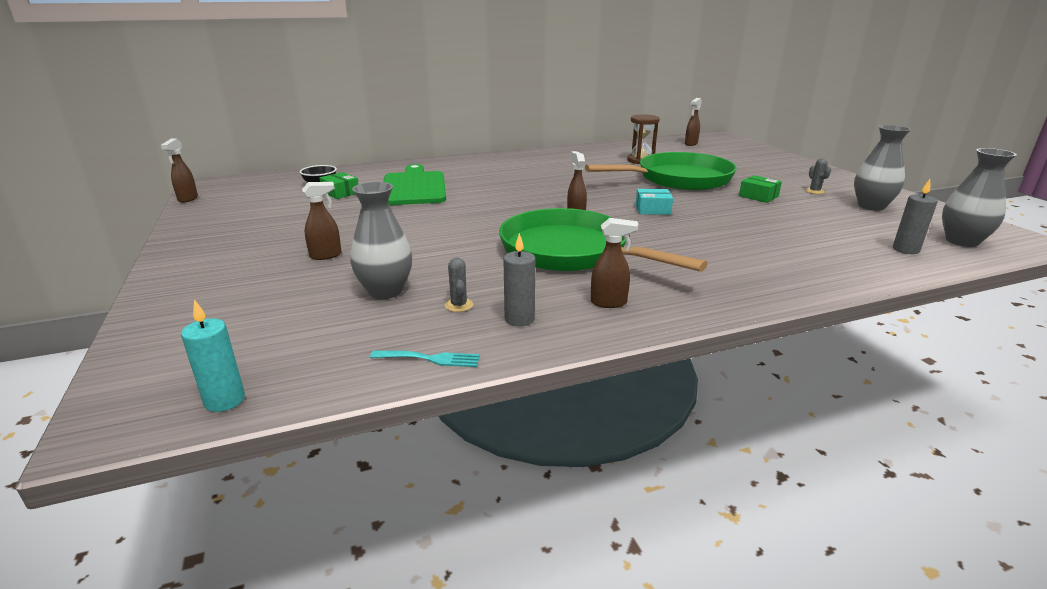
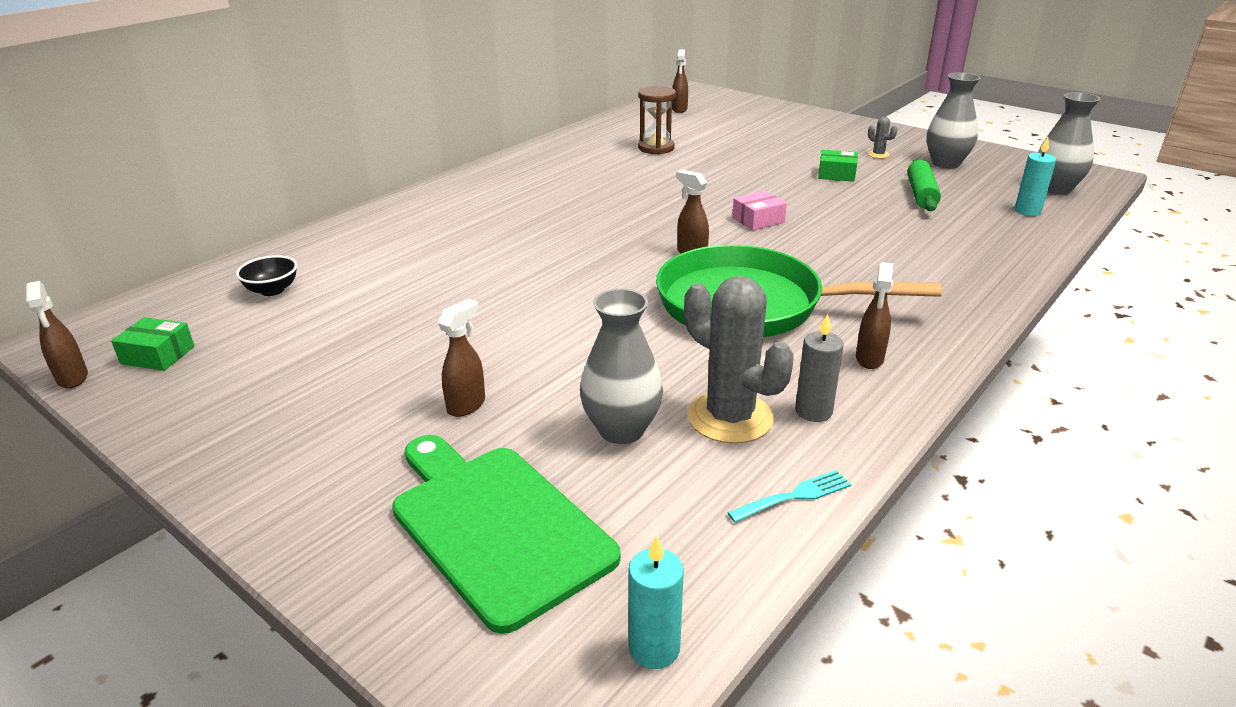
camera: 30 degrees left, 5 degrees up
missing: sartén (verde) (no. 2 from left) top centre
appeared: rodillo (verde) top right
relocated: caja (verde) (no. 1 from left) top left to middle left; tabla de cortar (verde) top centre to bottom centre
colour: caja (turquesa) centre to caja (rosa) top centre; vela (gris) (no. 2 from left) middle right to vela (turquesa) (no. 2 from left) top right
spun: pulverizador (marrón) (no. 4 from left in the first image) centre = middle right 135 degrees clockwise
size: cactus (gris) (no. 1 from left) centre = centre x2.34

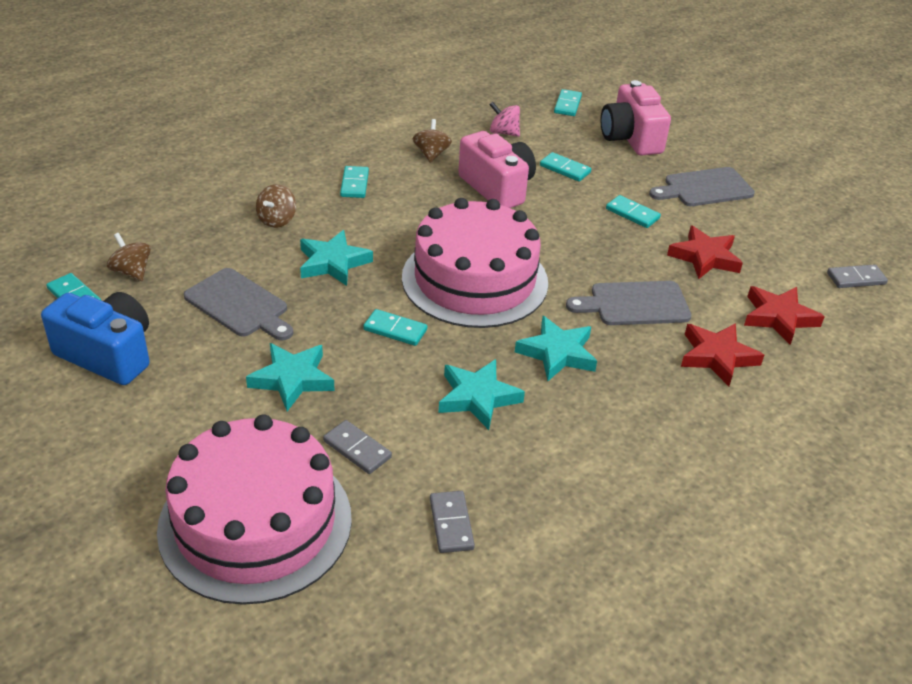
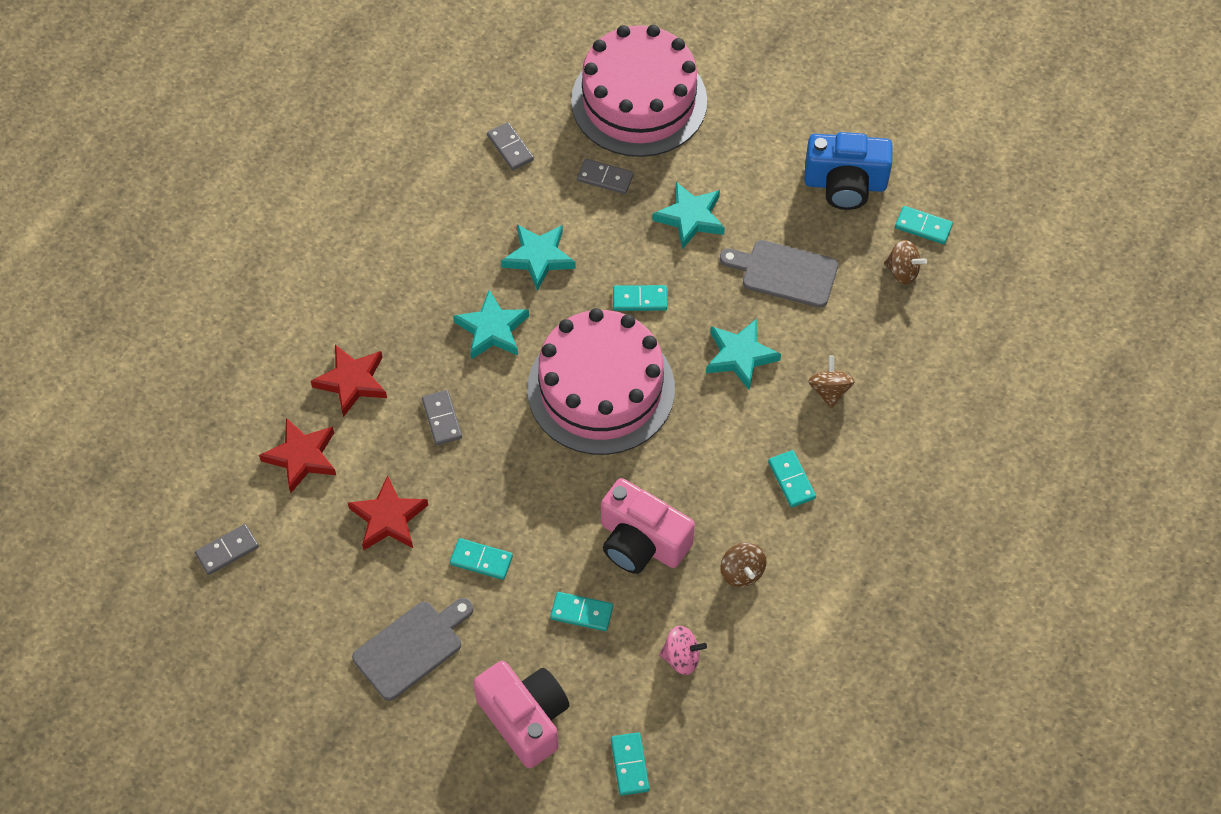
camera: 160 degrees right, 20 degrees up
exchanged: tabla de cortar (gris) (no. 2 from left) middle right to ficha de dominó (gris) (no. 2 from left) centre

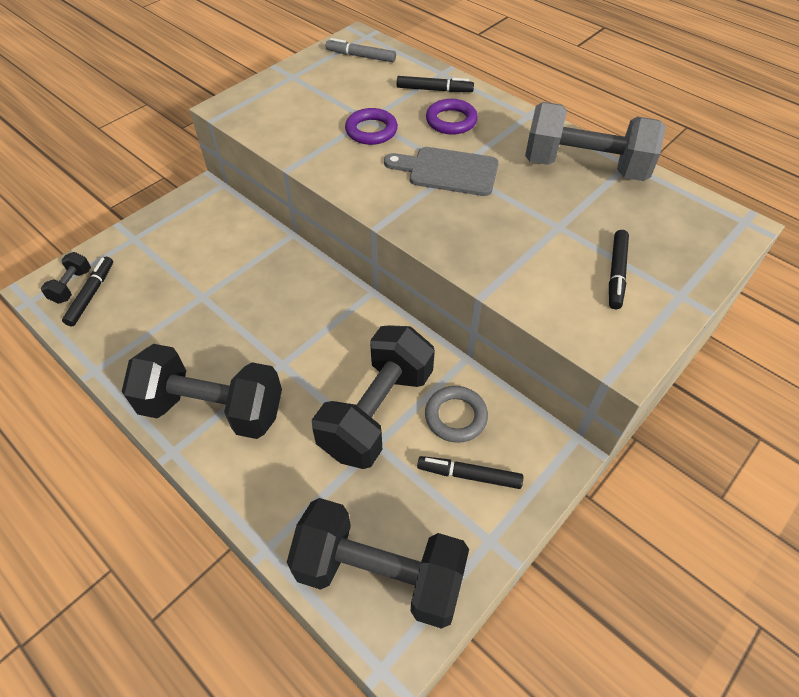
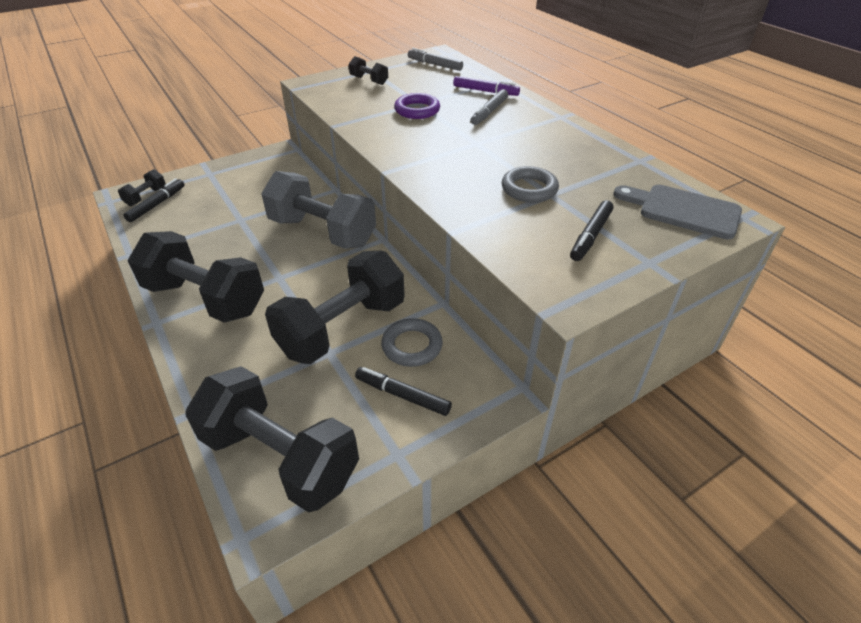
camera: 15 degrees right, 10 degrees down
appeared: mancuerna (negro) (no. 5 from left) top centre; anillo (gris) (no. 2 from left) top centre
relocated: mancuerna (gris) top right to centre; tabla de cortar (gris) top centre to middle right
exchanged: anillo (morado) (no. 2 from left) top centre to rotulador (gris) (no. 2 from left) top centre
colour: rotulador (negro) (no. 2 from left) top centre to rotulador (morado) top centre

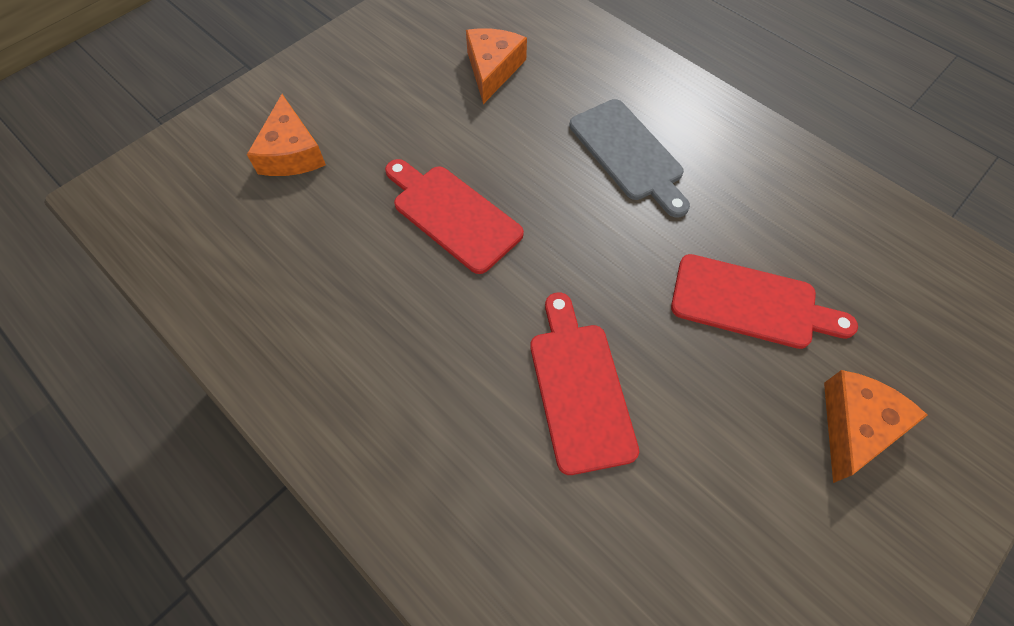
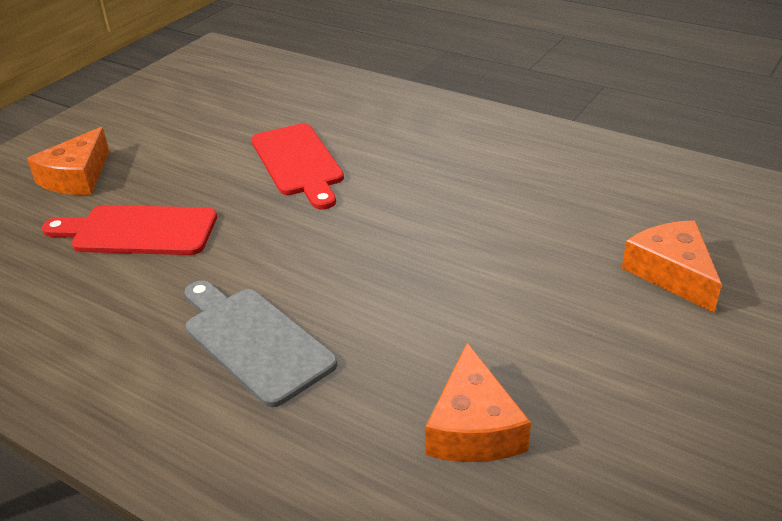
camera: 170 degrees right, 25 degrees down
missing: tabla de cortar (rojo) (no. 1 from left) centre

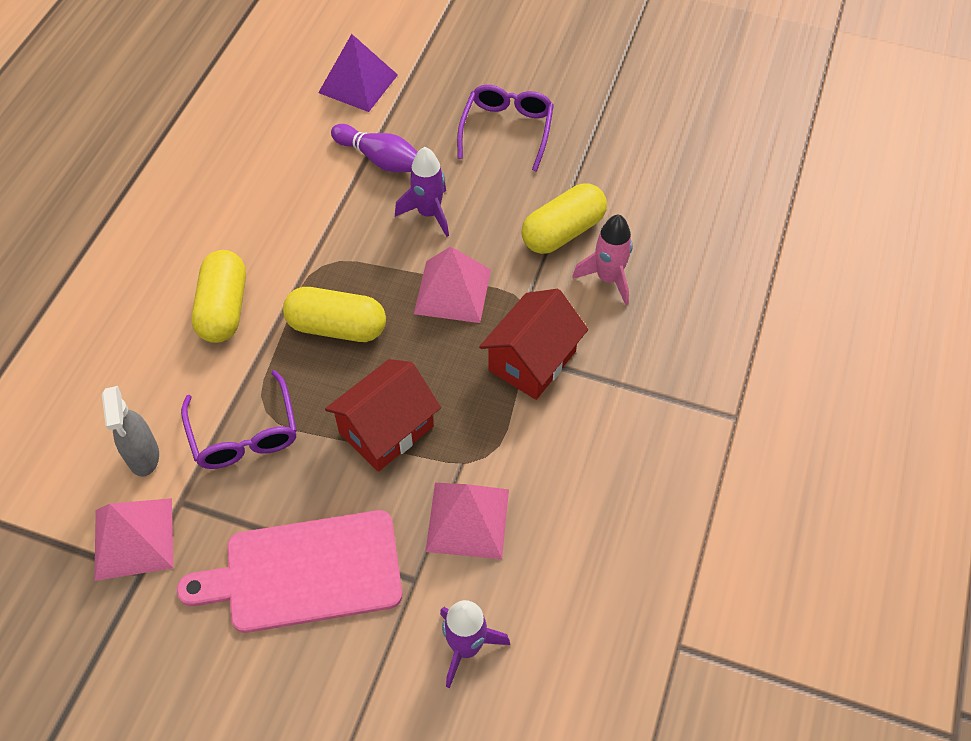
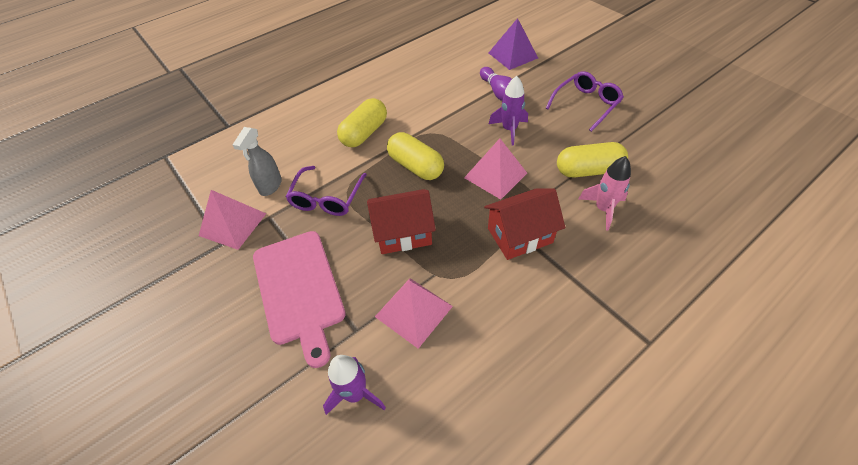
camera: 35 degrees right, 5 degrees down
spun: tabla de cortar (rosa) bottom left = centre 135 degrees counterclockwise

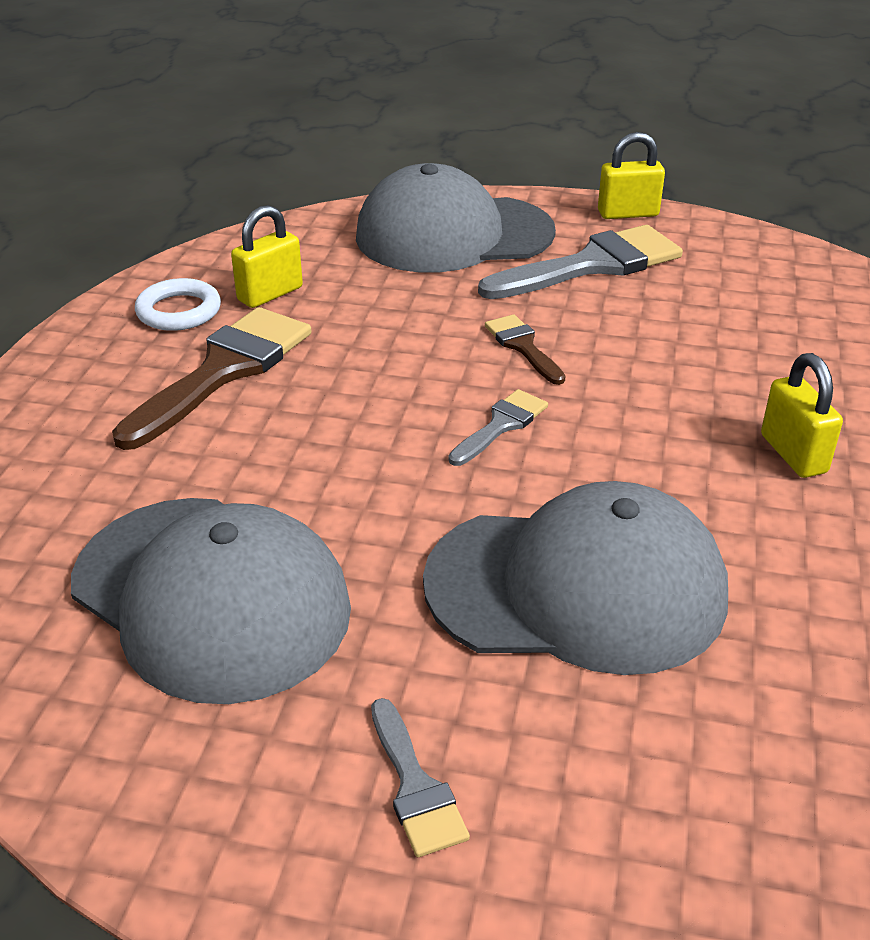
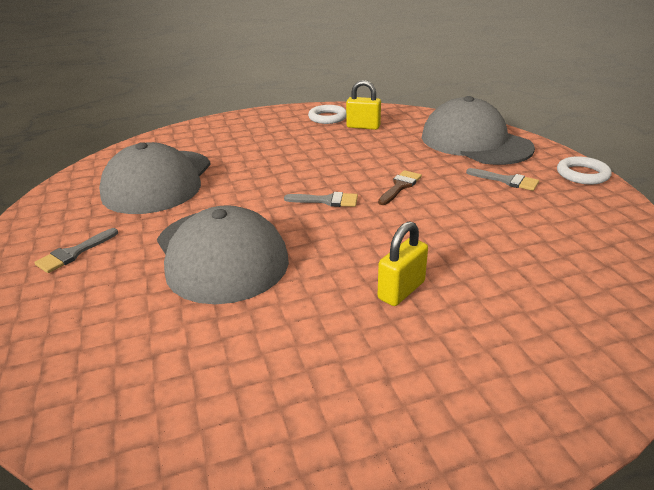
camera: 60 degrees right, 5 degrees down
missing: pincel (marrón) (no. 1 from left) middle left
exchanged: candado (amarillo) (no. 2 from left) top right to anillo (blanco) (no. 2 from left) middle right
size: pincel (gris) (no. 3 from left) top right = middle right x0.51

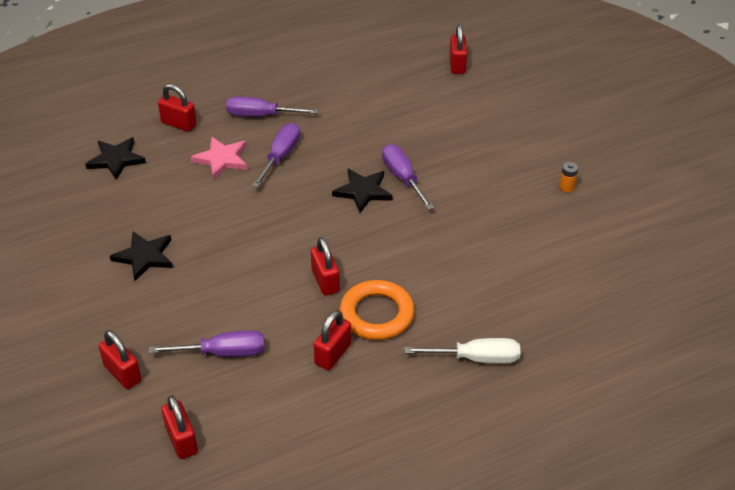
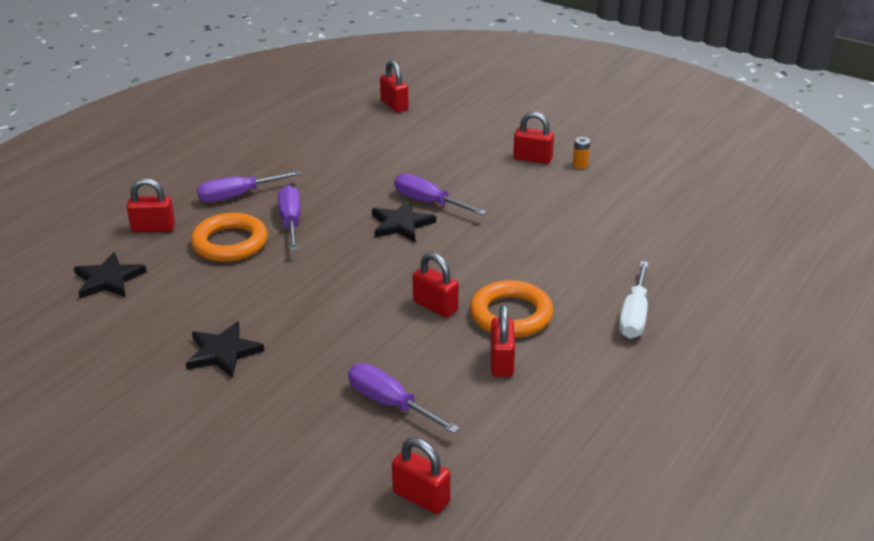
camera: 30 degrees left, 10 degrees down
relocated: candado (rojo) (no. 1 from left in the first image) bottom left to candado (rojo) (no. 6 from left) top centre
exchanged: estrella (rosa) top left to anillo (naranja) (no. 1 from left) middle left
spun: destornillador (morado) (no. 1 from left in the first image) bottom left = bottom centre 105 degrees counterclockwise; destornillador (blanco) bottom centre = middle right 135 degrees clockwise

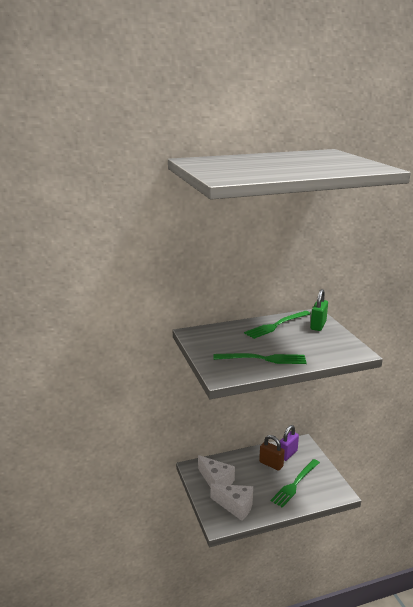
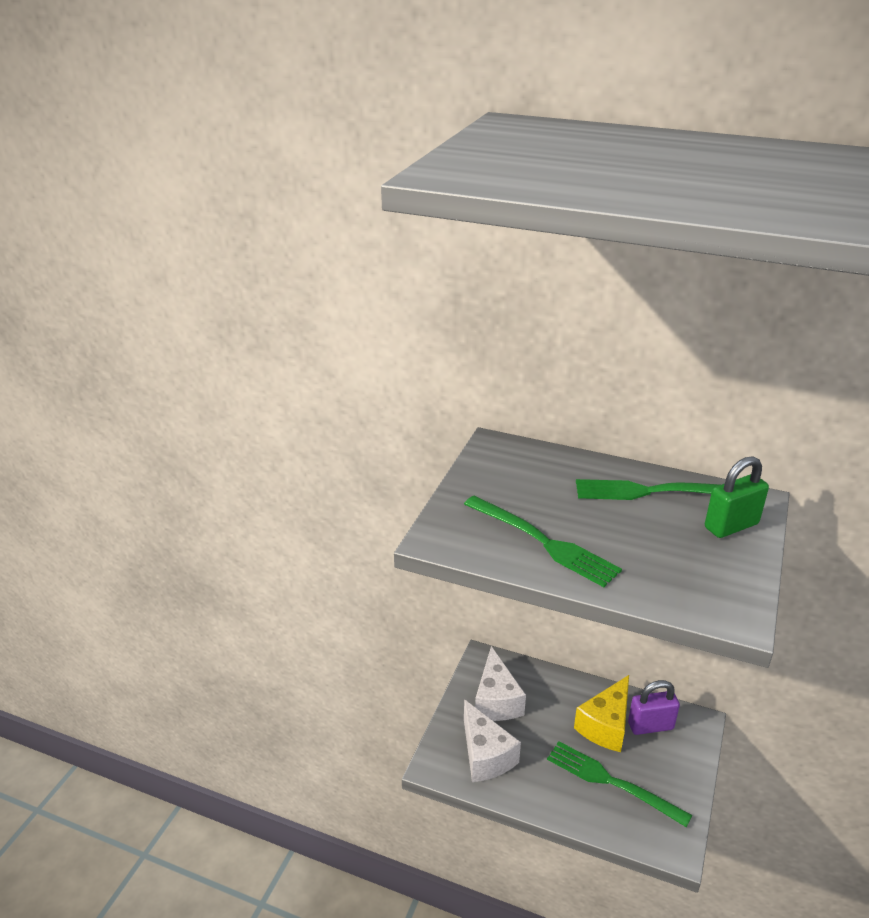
camera: 40 degrees right, 10 degrees up
exchanged: candado (marrón) bottom centre to queso (amarillo) bottom right
spun: tenedor (verde) (no. 3 from left in the first image) bottom right = bottom right 45 degrees clockwise

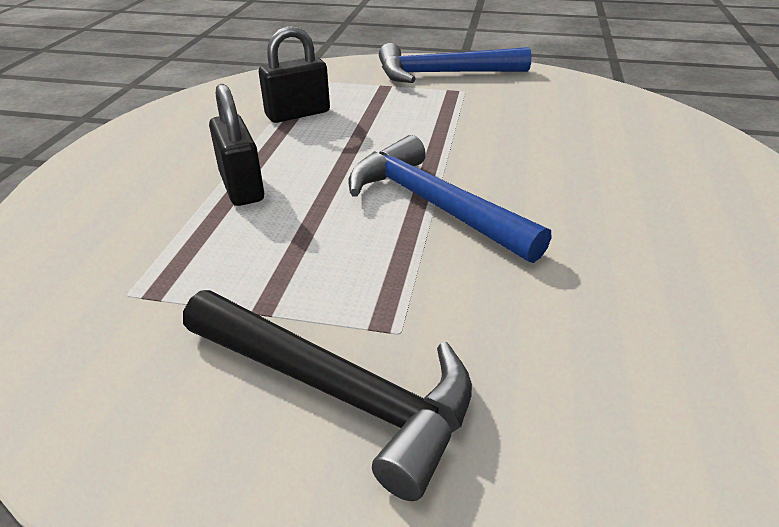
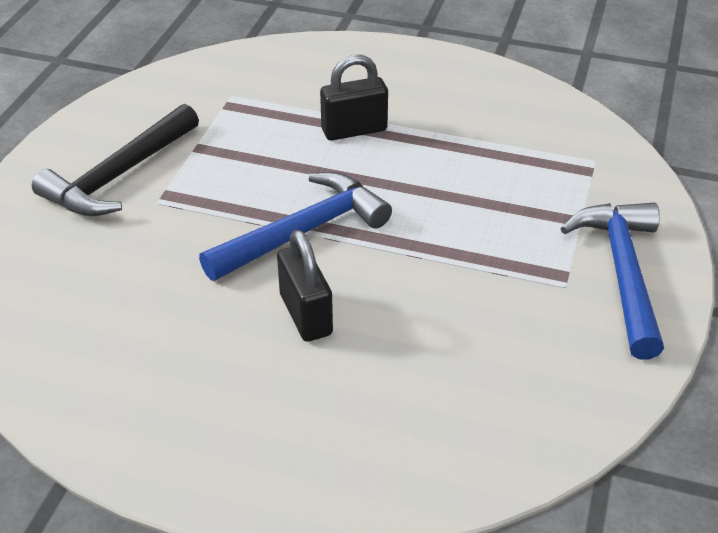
camera: 95 degrees right, 5 degrees up
relocated: candado (negro) (no. 2 from left in the first image) top centre to candado (negro) (no. 1 from left) centre

